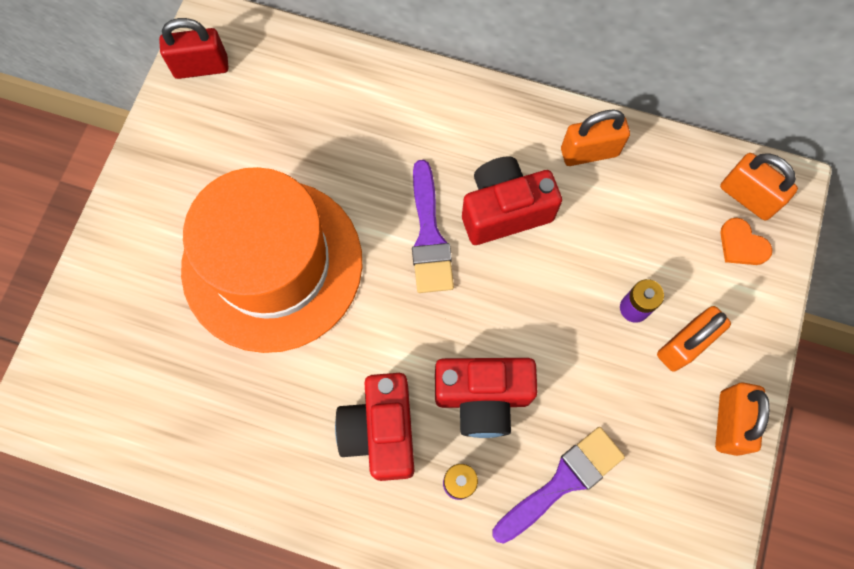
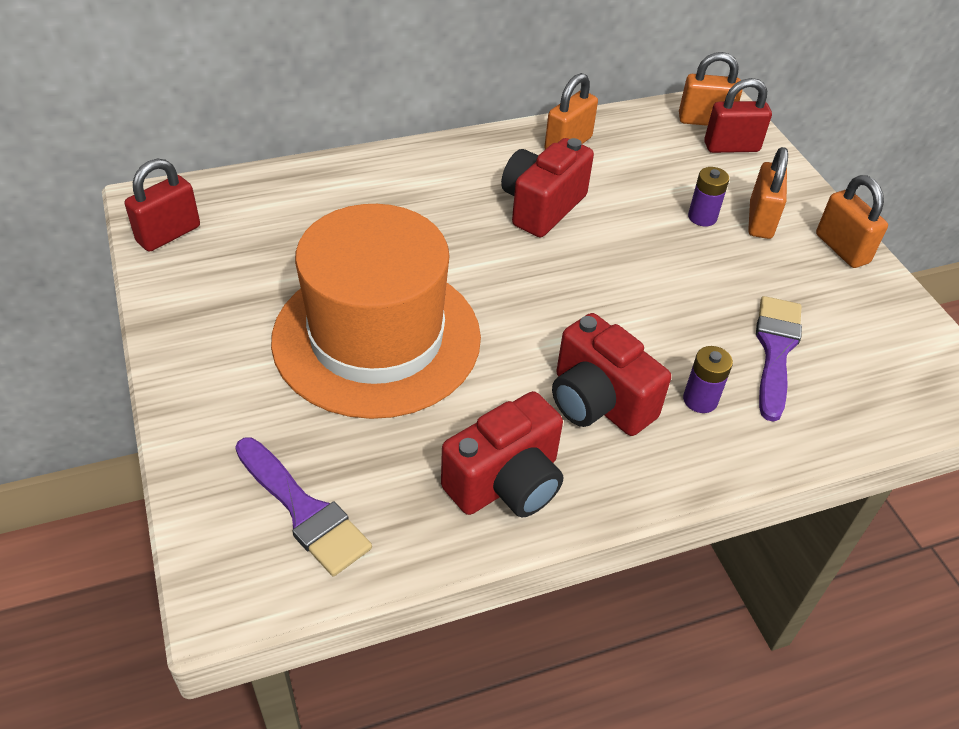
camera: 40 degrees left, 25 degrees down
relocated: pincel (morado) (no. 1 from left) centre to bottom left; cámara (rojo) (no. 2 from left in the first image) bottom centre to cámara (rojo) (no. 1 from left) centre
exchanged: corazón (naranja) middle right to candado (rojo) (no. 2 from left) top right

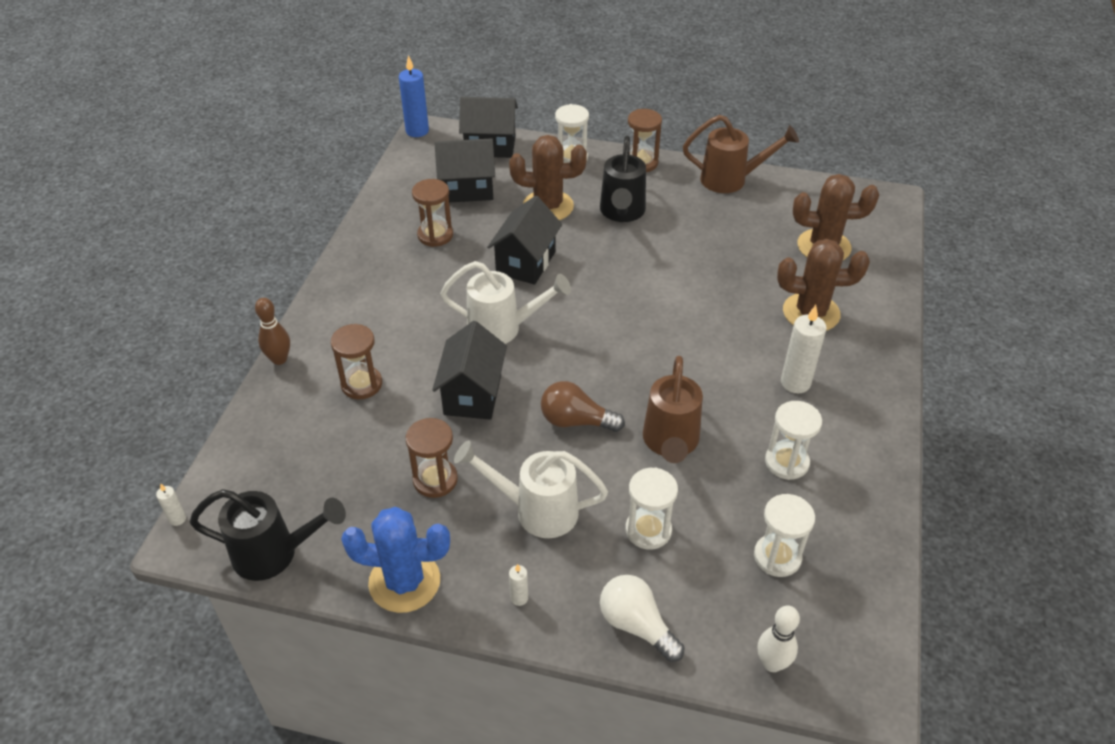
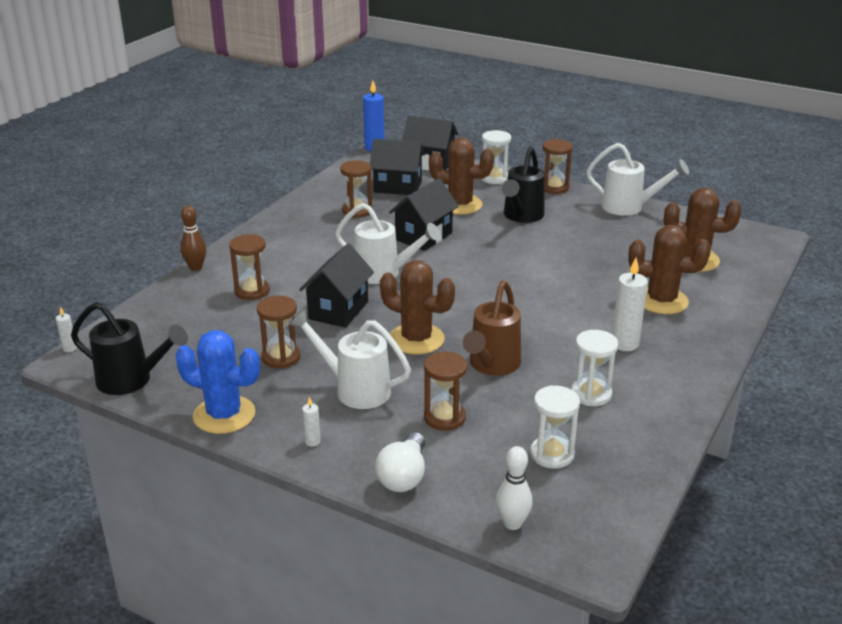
camera: 15 degrees right, 15 degrees down
exchanged: bombilla (marrón) centre to cactus (marrón) (no. 1 from left) centre
colour: reloj de arena (blanco) (no. 2 from left) bottom centre to reloj de arena (marrón) (no. 4 from left) centre; regadera (marrón) (no. 2 from left) top centre to regadera (blanco) (no. 3 from left) top right
spun: bombilla (blanco) bottom centre = bottom centre 135 degrees counterclockwise

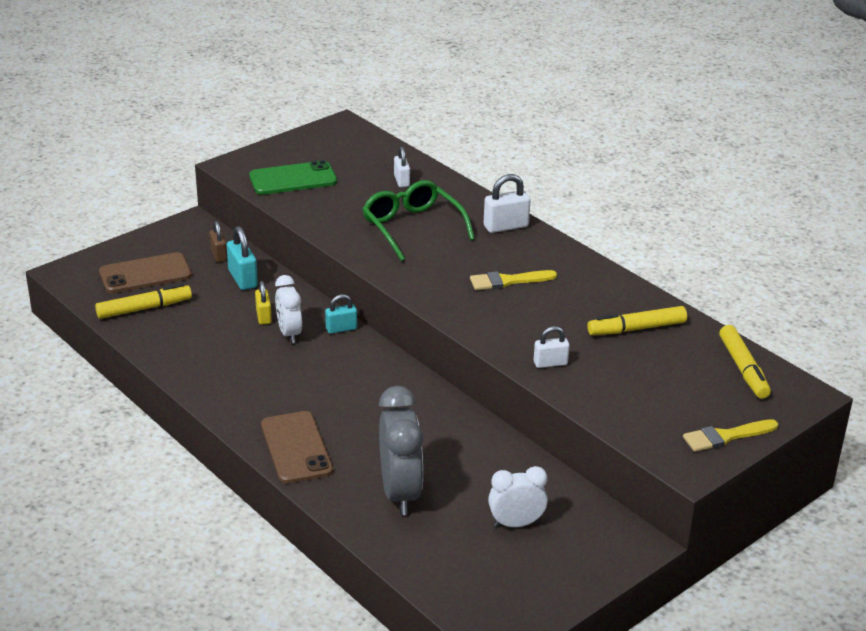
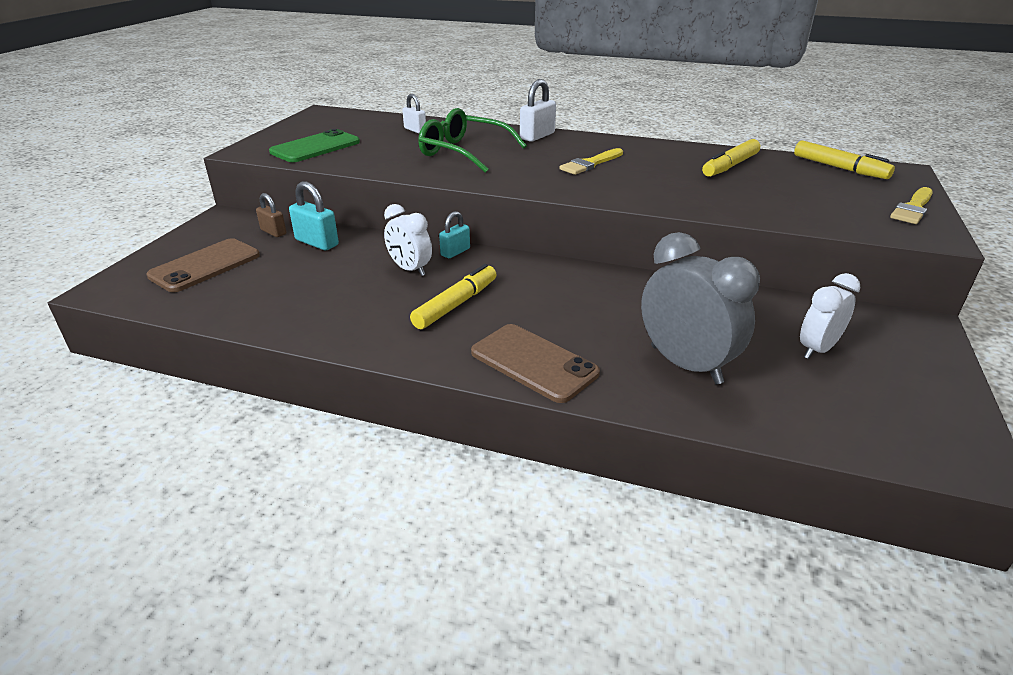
camera: 30 degrees left, 0 degrees up
missing: candado (amarillo) middle left; candado (blanco) (no. 3 from left) centre
relocated: rotulador (amarillo) (no. 1 from left) middle left to centre

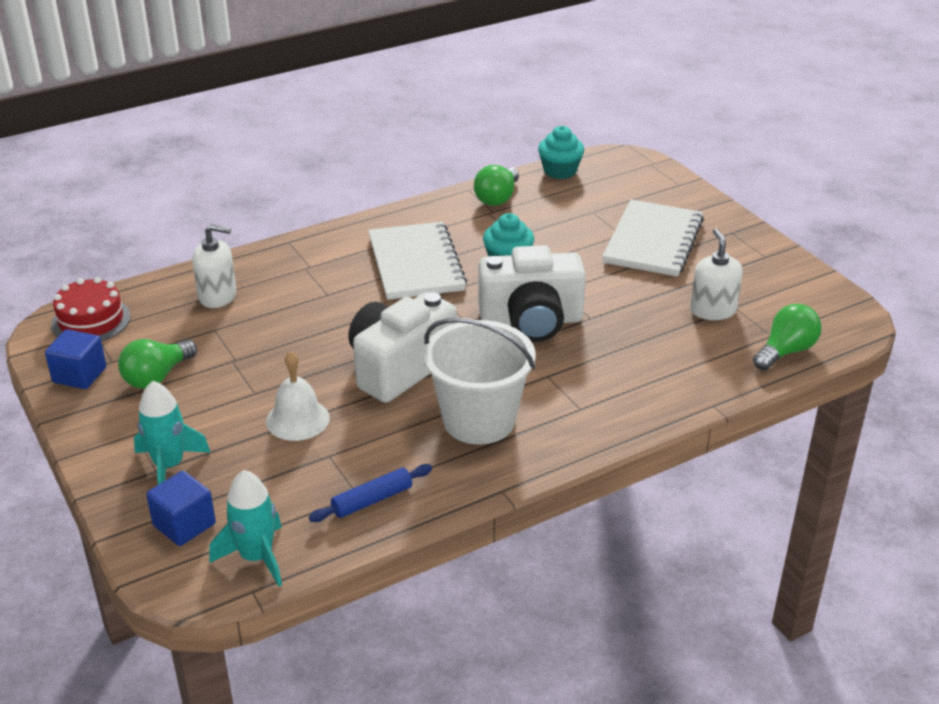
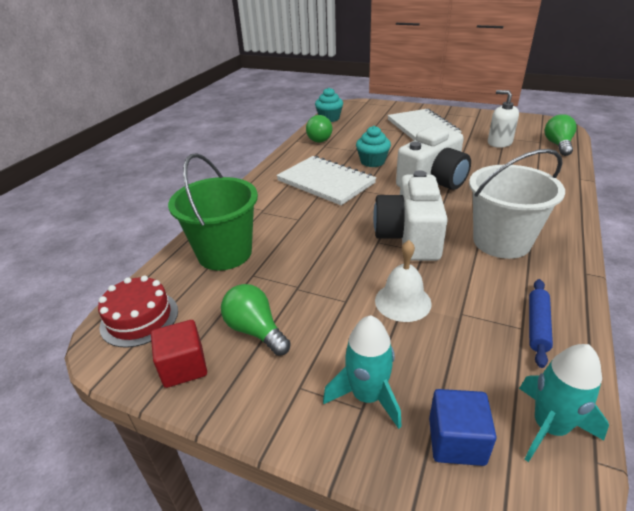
camera: 35 degrees left, 0 degrees up
exchanged: dispensador de jabón (blanco) (no. 1 from left) middle left to balde (verde) centre
colour: cubo (azul) (no. 1 from left) middle left to cubo (rojo) bottom left
spun: bombilla (verde) (no. 1 from left) middle left = centre 135 degrees clockwise

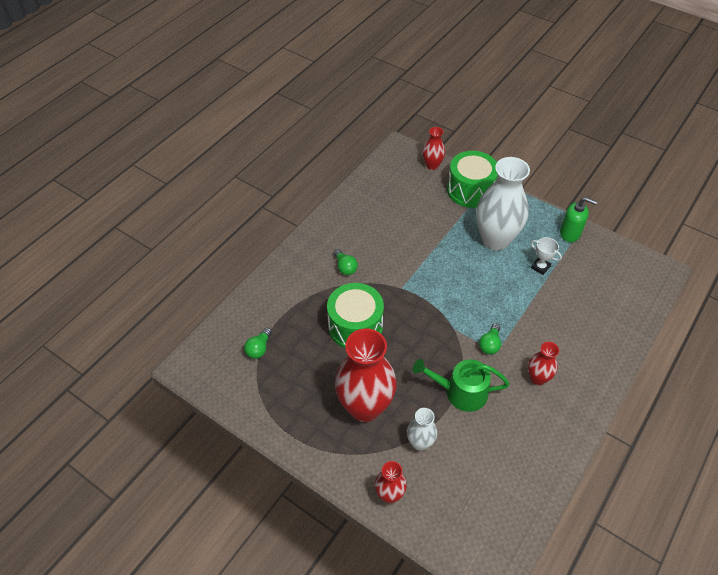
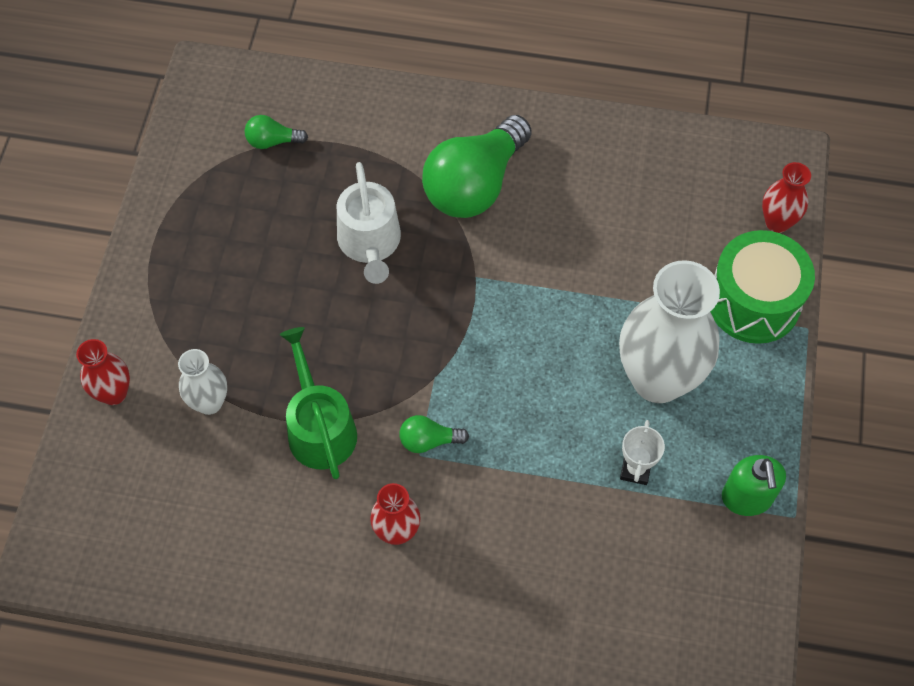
camera: 65 degrees right, 10 degrees up
missing: florero (rojo) (no. 1 from left) centre
exchanged: tambor (verde) (no. 1 from left) centre to regadera (blanco) top centre
size: bombilla (verde) (no. 2 from left in the first image) centre = top centre x2.29

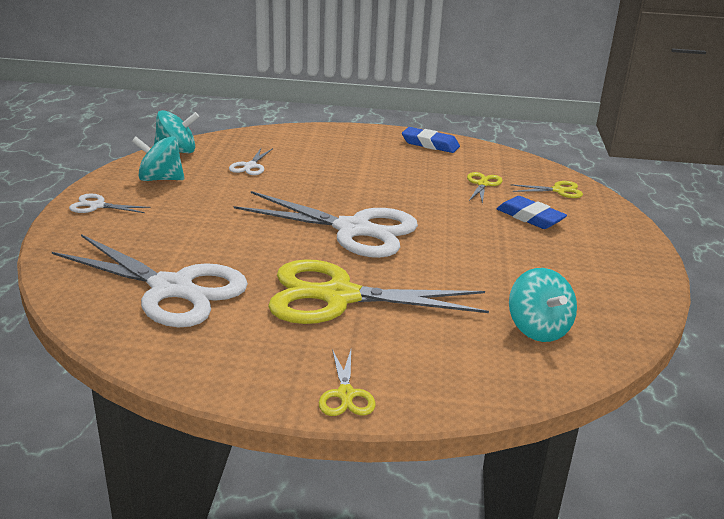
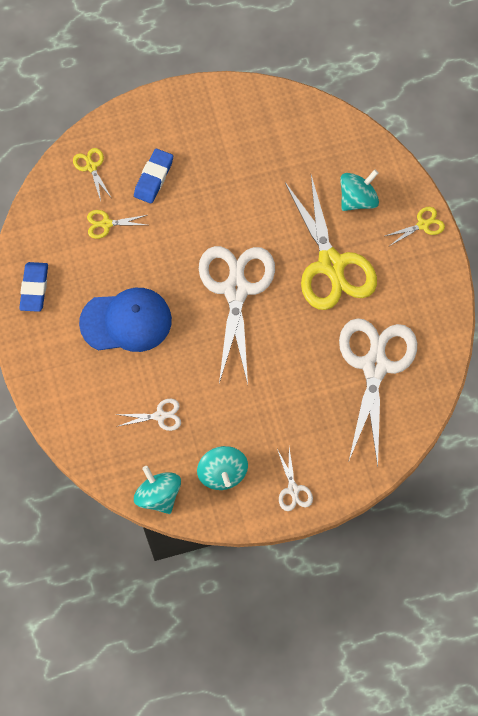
camera: 110 degrees left, 40 degrees up
appeared: gorra (azul) middle left
relocated: peonza (turquesa) (no. 3 from left) middle right to top right

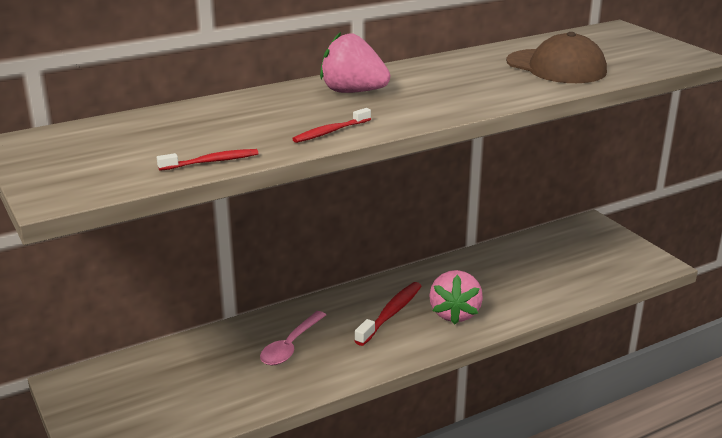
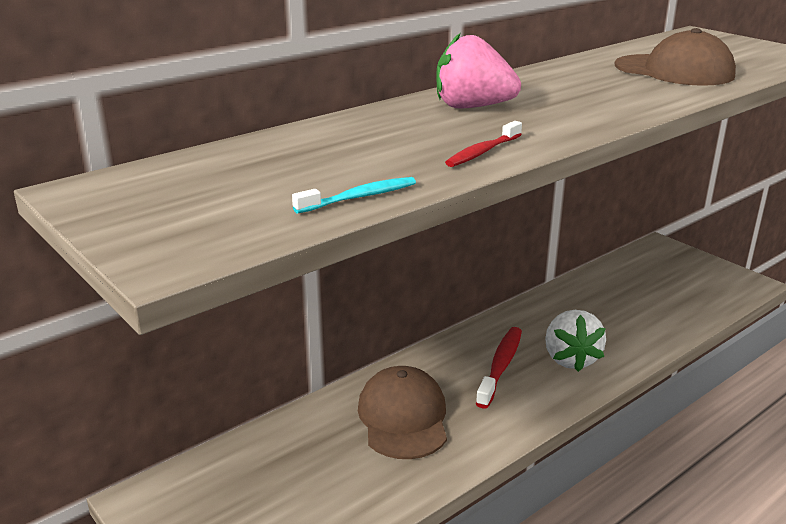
camera: 10 degrees left, 0 degrees up
exchanged: cuchara (rosa) bottom centre to gorra (marrón) (no. 1 from left) bottom centre
colour: cepillo de dientes (rojo) (no. 1 from left) middle left to cepillo de dientes (turquesa) centre; fresa (rosa) (no. 2 from left) bottom centre to fresa (blanco) middle right

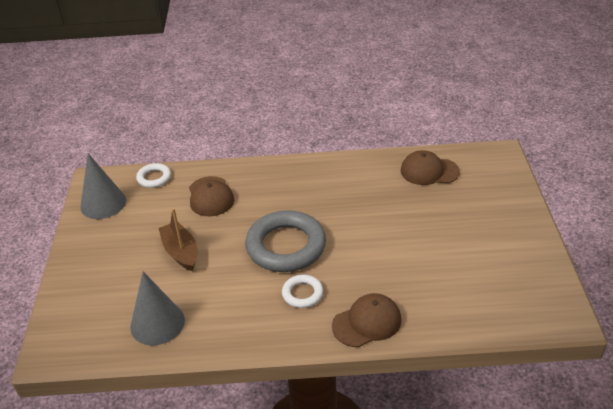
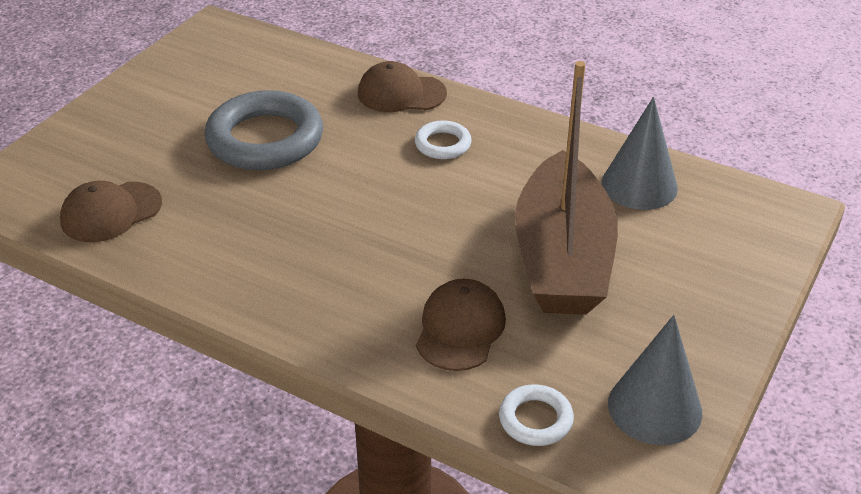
camera: 150 degrees left, 0 degrees up
relocated: anillo (gris) centre to top left
spun: gorra (marrón) (no. 3 from left in the first image) middle right = middle left 105 degrees clockwise
size: barco (marrón) middle left = centre x1.98

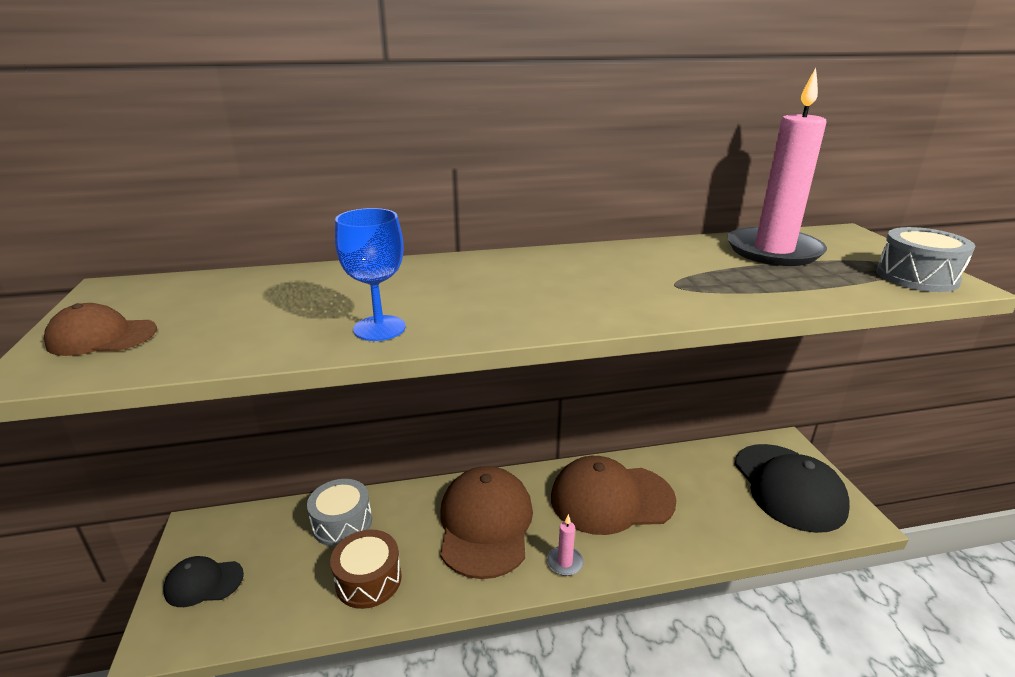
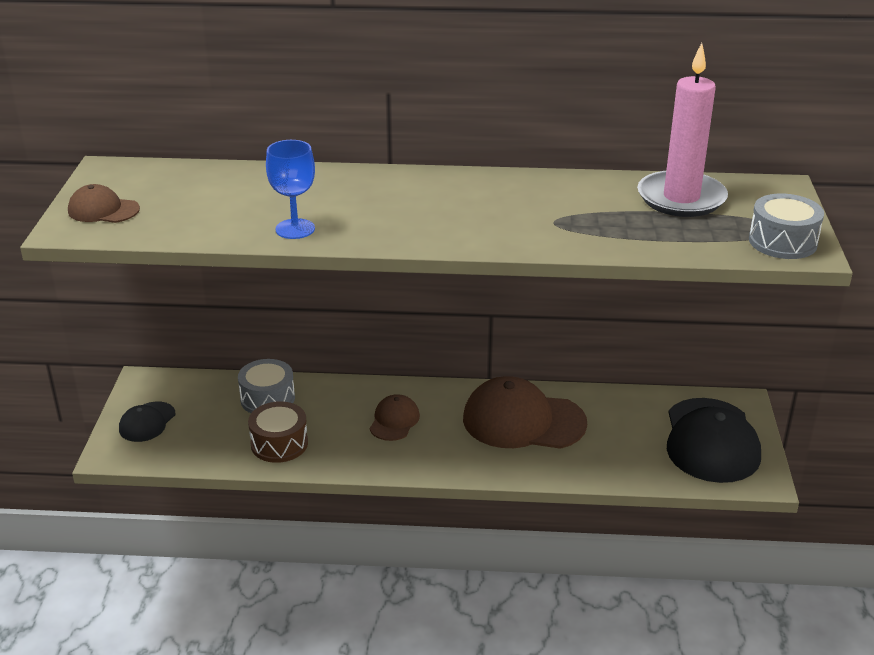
camera: 15 degrees right, 5 degrees up
missing: vela (rosa) (no. 1 from left) bottom centre
spun: gorra (negro) (no. 1 from left) bottom left = middle left 75 degrees counterclockwise
size: gorra (marrón) (no. 2 from left) bottom centre = centre x0.51

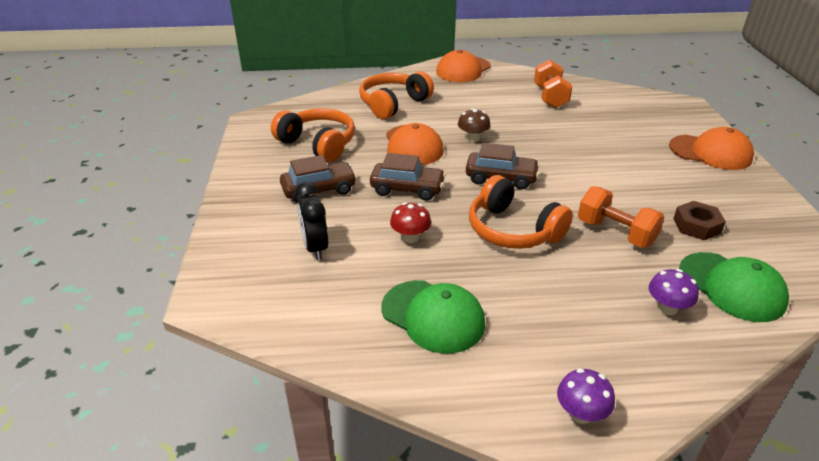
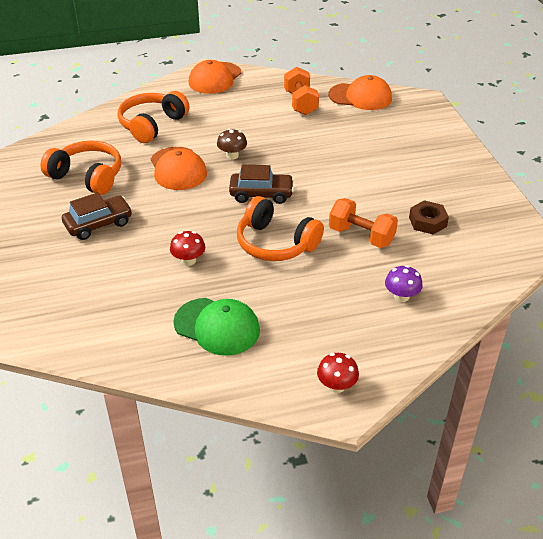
camera: 10 degrees left, 5 degrees up
missing: despertador (negro) centre; coche (marrón) (no. 2 from left) centre; gorra (verde) (no. 2 from left) middle right
relocated: gorra (naranja) (no. 3 from left) top right to top centre
colour: seta (morado) (no. 1 from left) bottom right to seta (rojo) (no. 2 from left) bottom centre

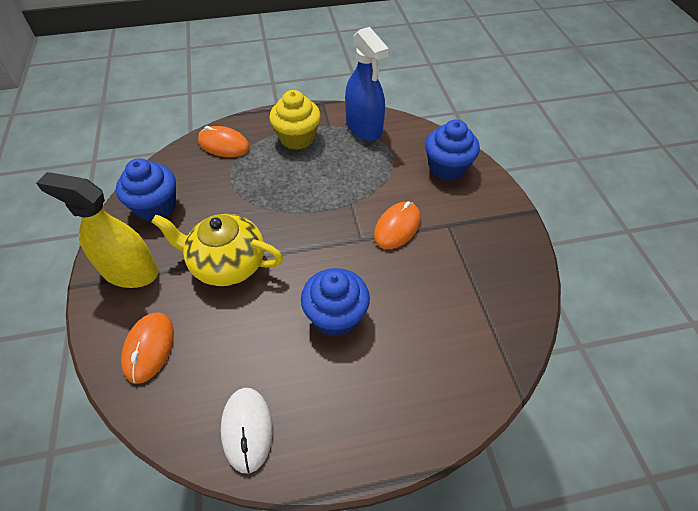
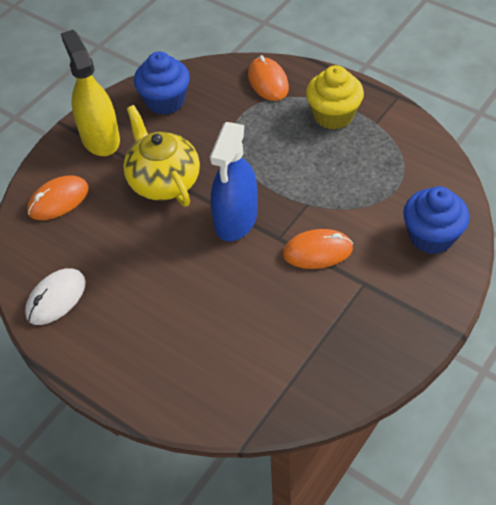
camera: 50 degrees right, 0 degrees up
missing: magdalena (azul) (no. 2 from left) centre
relocated: pulverizador (azul) top centre to centre

